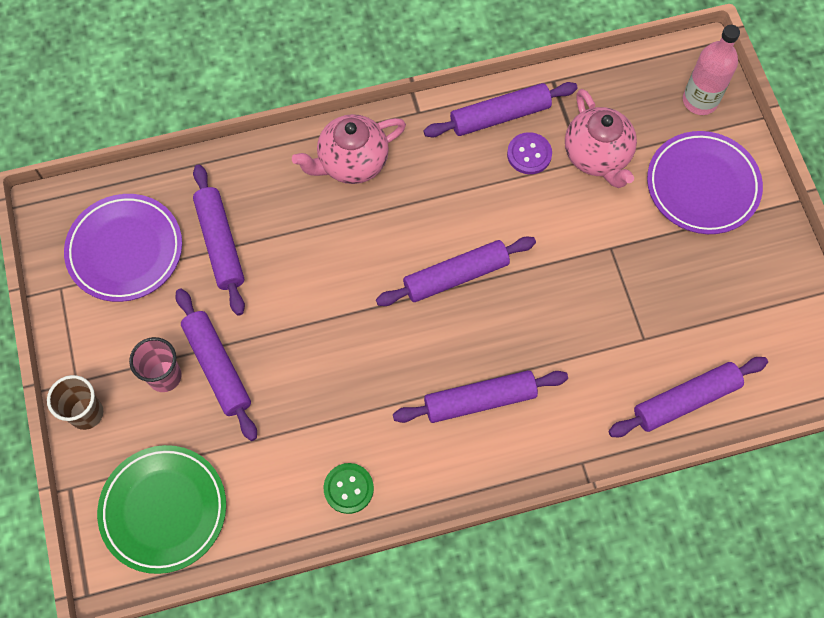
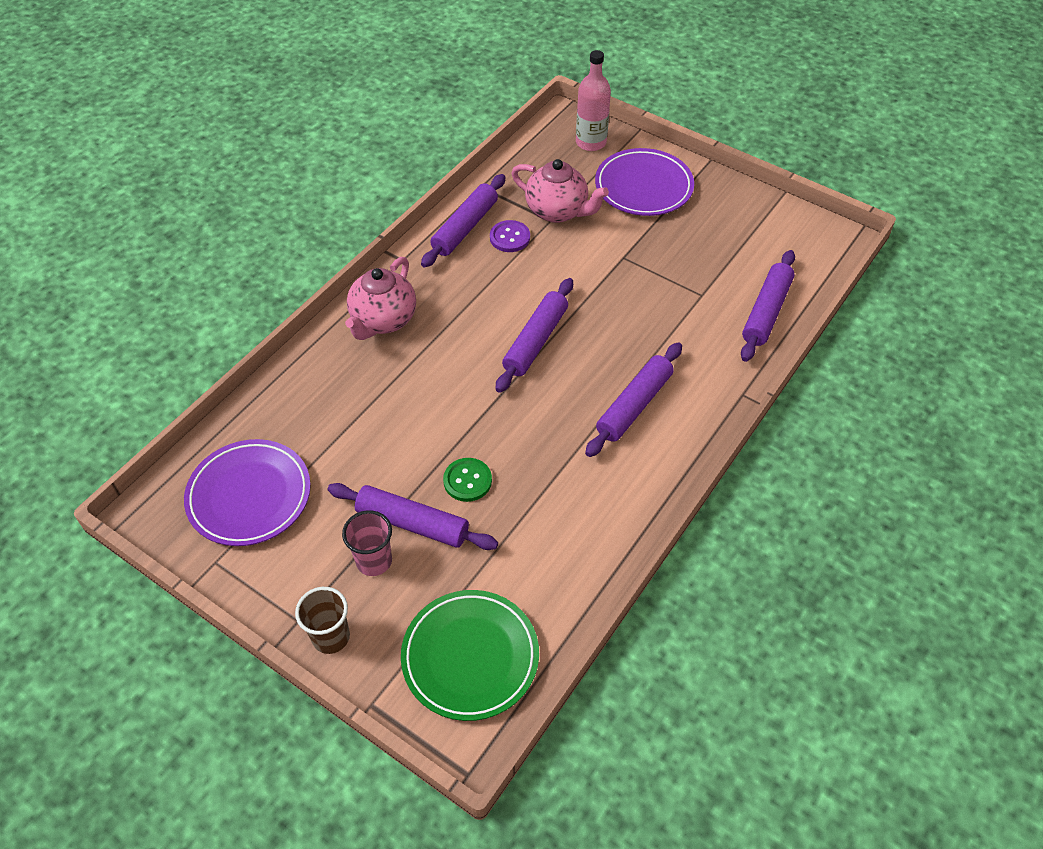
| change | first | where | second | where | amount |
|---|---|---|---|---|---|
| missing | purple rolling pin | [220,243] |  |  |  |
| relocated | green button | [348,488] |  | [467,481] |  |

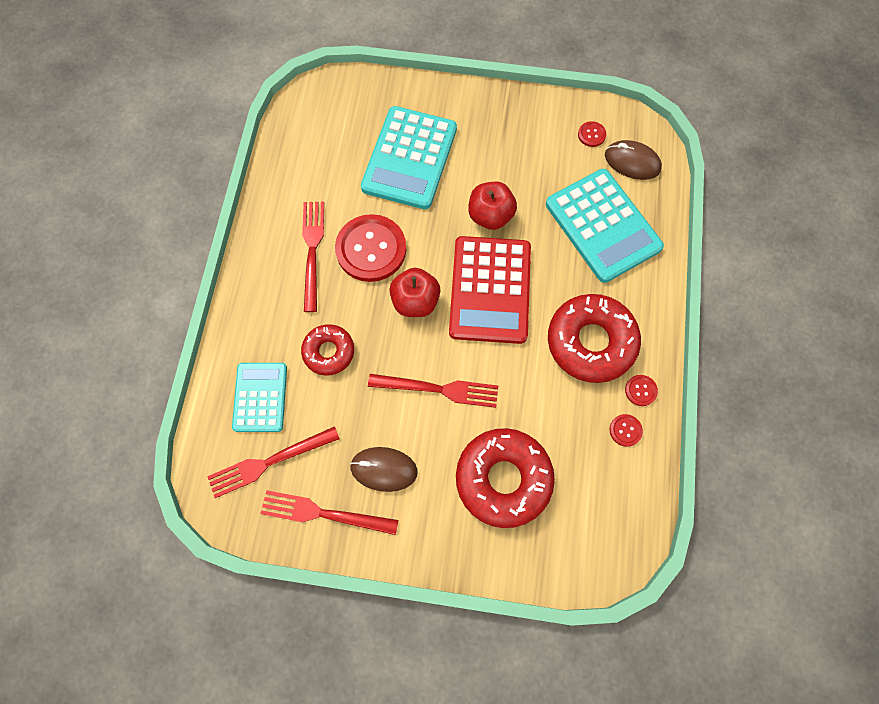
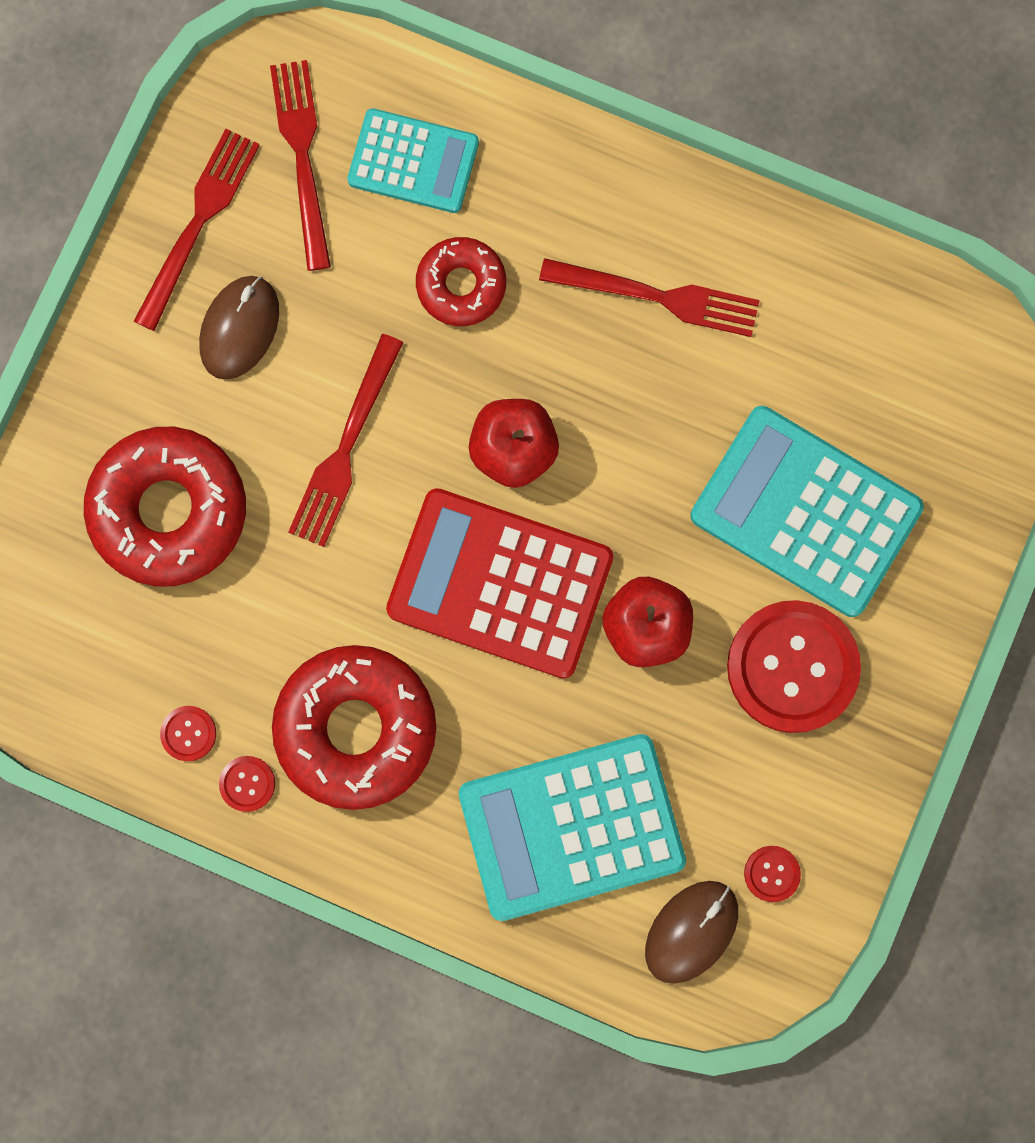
| change | first | where | second | where | amount |
|---|---|---|---|---|---|
| relocated | red button | [371,249] |  | [792,667] |  |

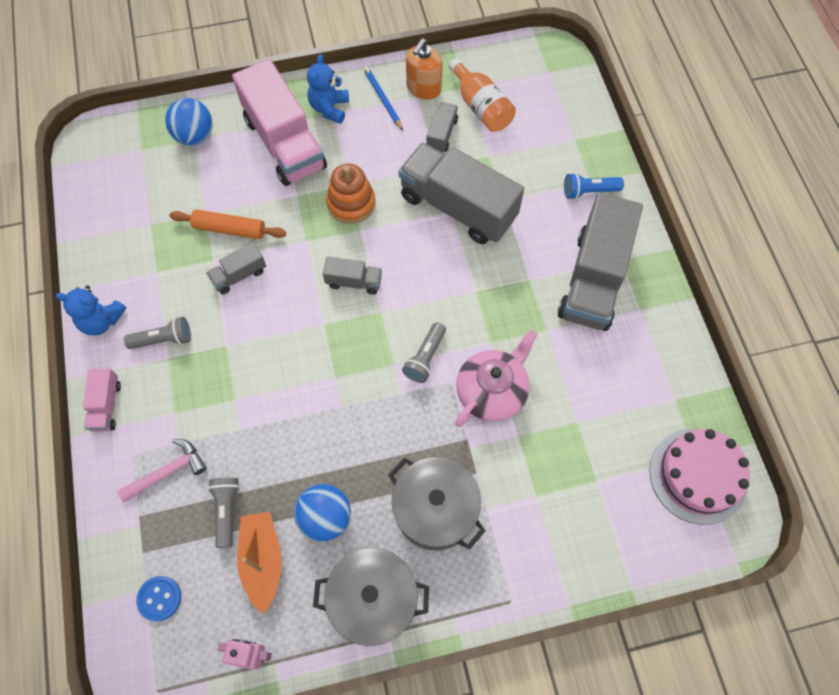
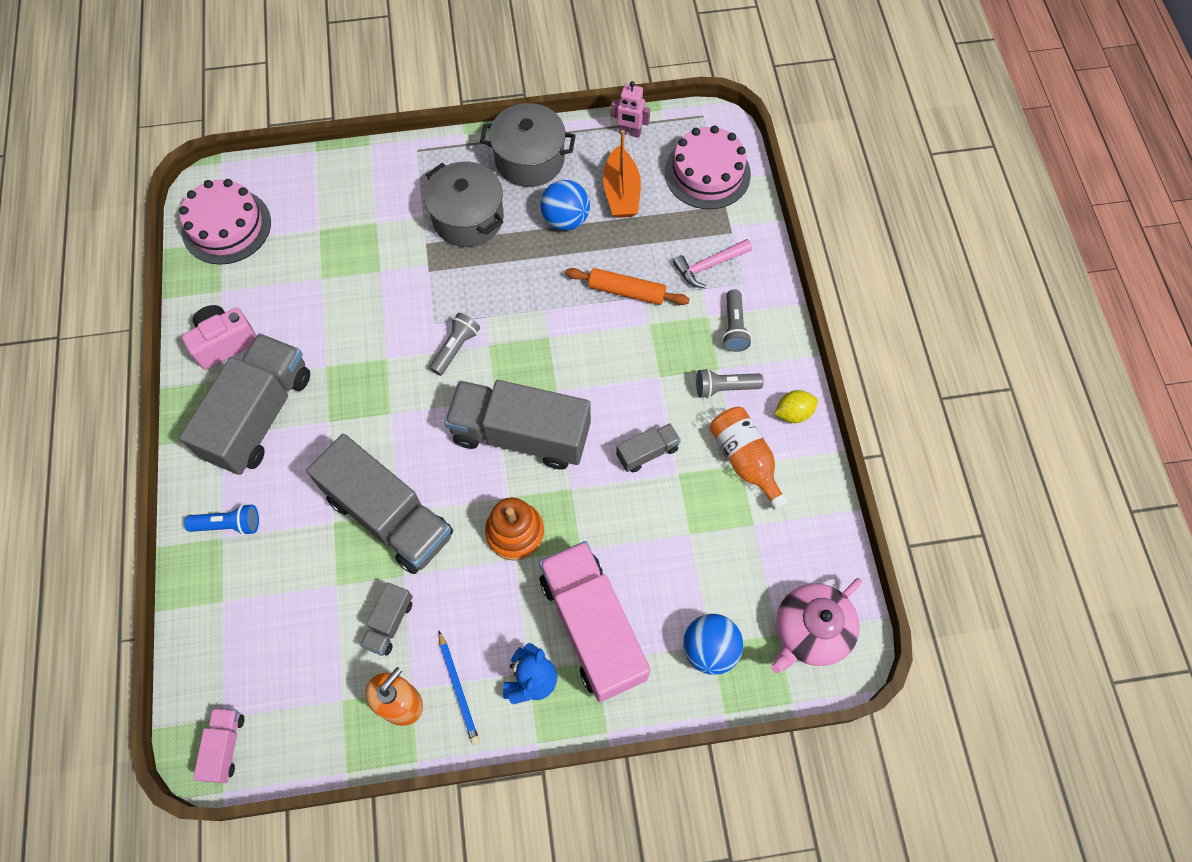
| change | first | where | second | where | amount |
|---|---|---|---|---|---|
| relocated | orange bottle | [481,107] |  | [745,460] |  |
| relocated | orange rolling pin | [229,229] |  | [626,291] |  |
| size | grey truck | [354,282] |  | [521,434] | x2.20 |
| exchanged | blue teddy bear | [101,321] | yellow lemon | [793,413] |  |
| relocated | pink teapot | [492,391] |  | [810,631] |  |
| relocated | pink truck | [106,405] |  | [225,746] |  |
| relocated | grey flashlight | [227,511] |  | [734,327] |  |
| exchanged | blue button | [159,598] | pink cake | [707,173] |  |
| appeared |  |  | pink camera | [225,343] |  |

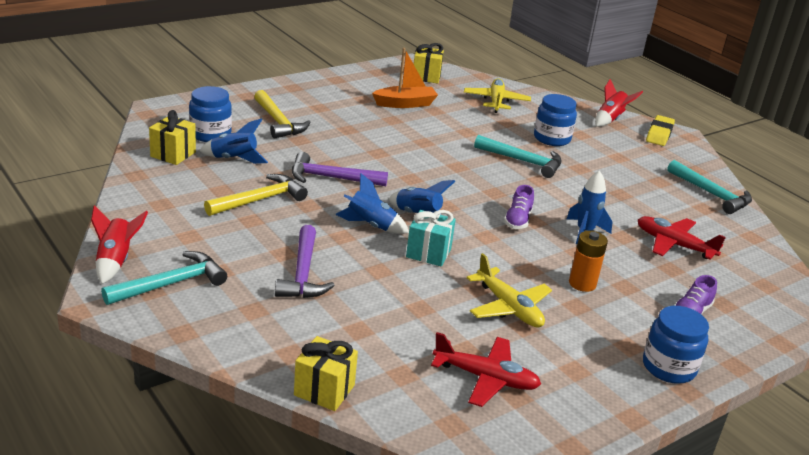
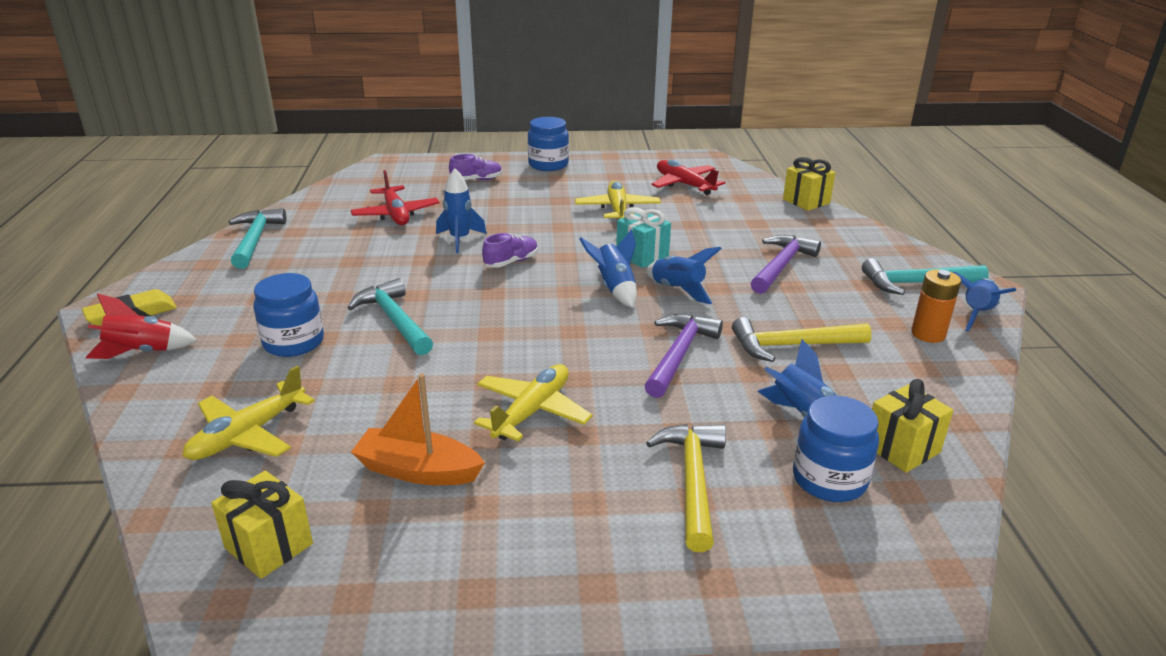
| change | first | where | second | where | amount |
|---|---|---|---|---|---|
| spun | purple hammer | [331,178] |  | [679,354] | 105 degrees counterclockwise |
| colour | red rocket | [115,261] | blue rocket | [976,314] |  |
| relocated | orange battery | [582,284] |  | [928,334] |  |
| appeared |  |  | yellow plane | [532,411] |  |

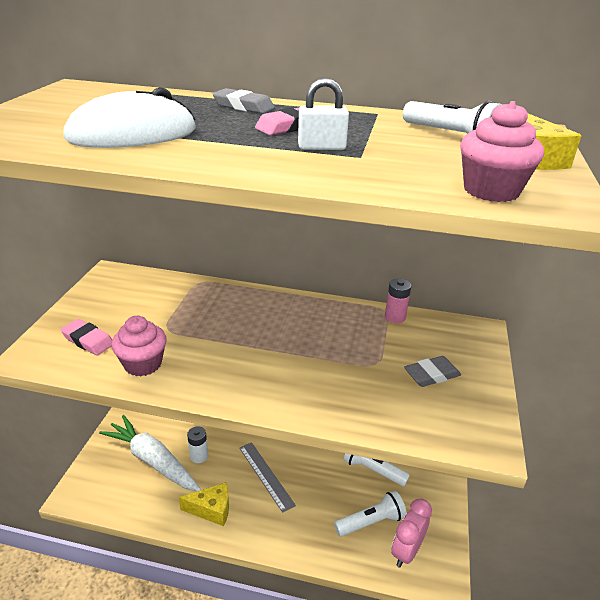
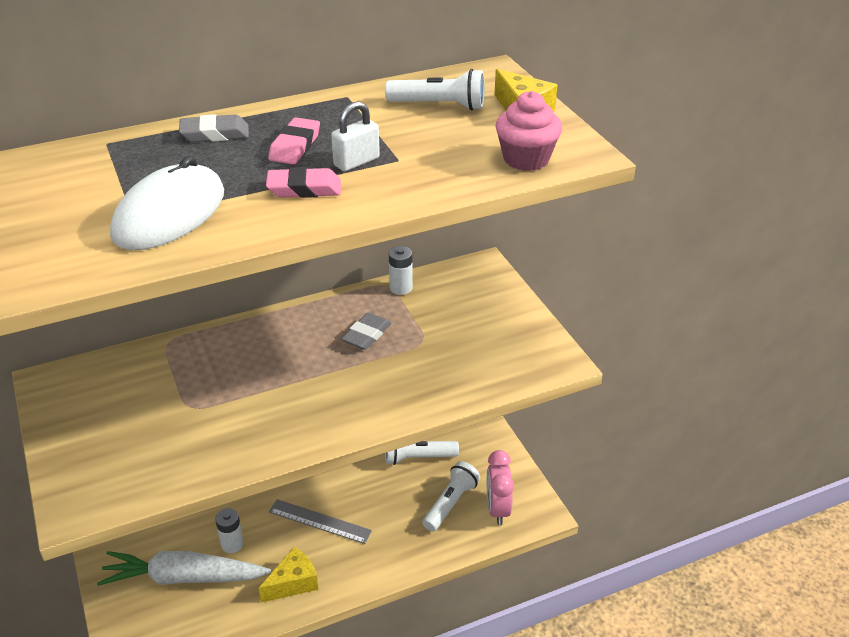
| change | first | where | second | where | amount |
|---|---|---|---|---|---|
| colour | pink battery | [395,317] | white battery | [401,288] |  |
| missing | pink cupcake | [143,364] |  |  |  |
| relocated | pink eraser | [88,340] |  | [304,188] |  |
| relocated | grey eraser | [431,375] |  | [366,335] |  |

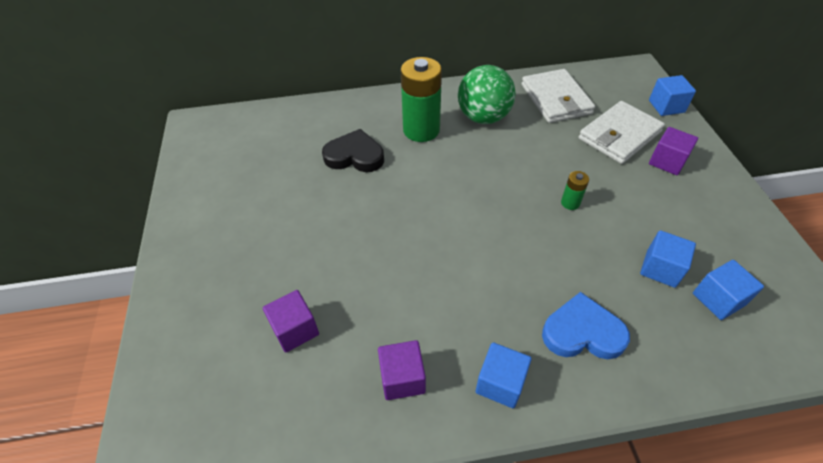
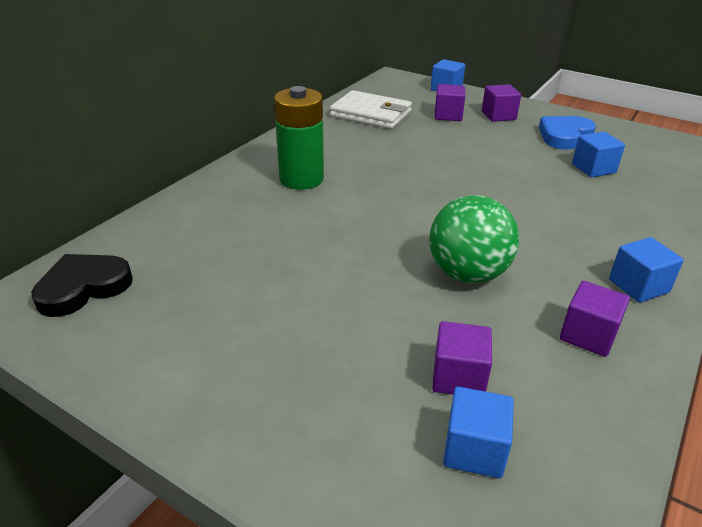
| change | first | where | second | where | amount |
|---|---|---|---|---|---|
| relocated | green ball | [483,117] |  | [467,274] |  |
| exchanged | white wallet | [619,135] | purple cube | [448,115] |  |
| relocated | black heart | [354,156] |  | [83,288] |  |
| missing | green battery | [570,203] |  |  |  |
| relocated | blue cube | [718,299] |  | [474,449] |  |
| relocated | blue heart | [582,332] |  | [564,136] |  |

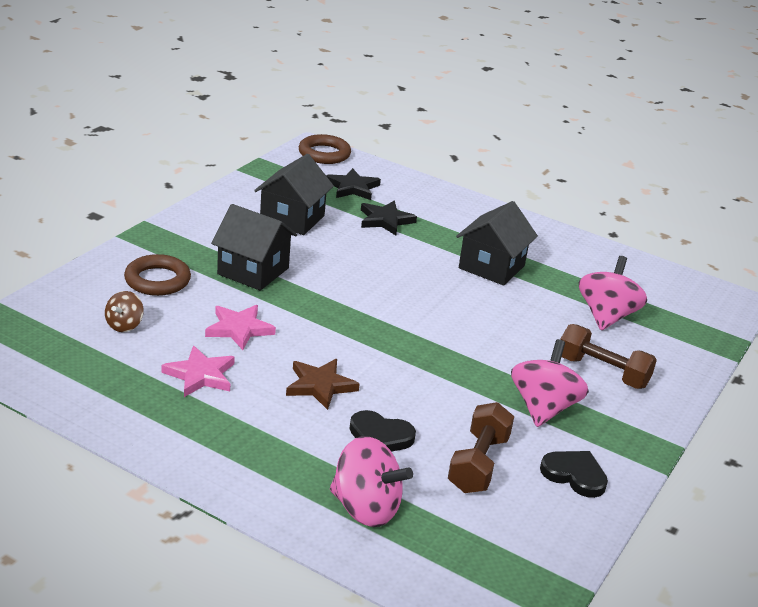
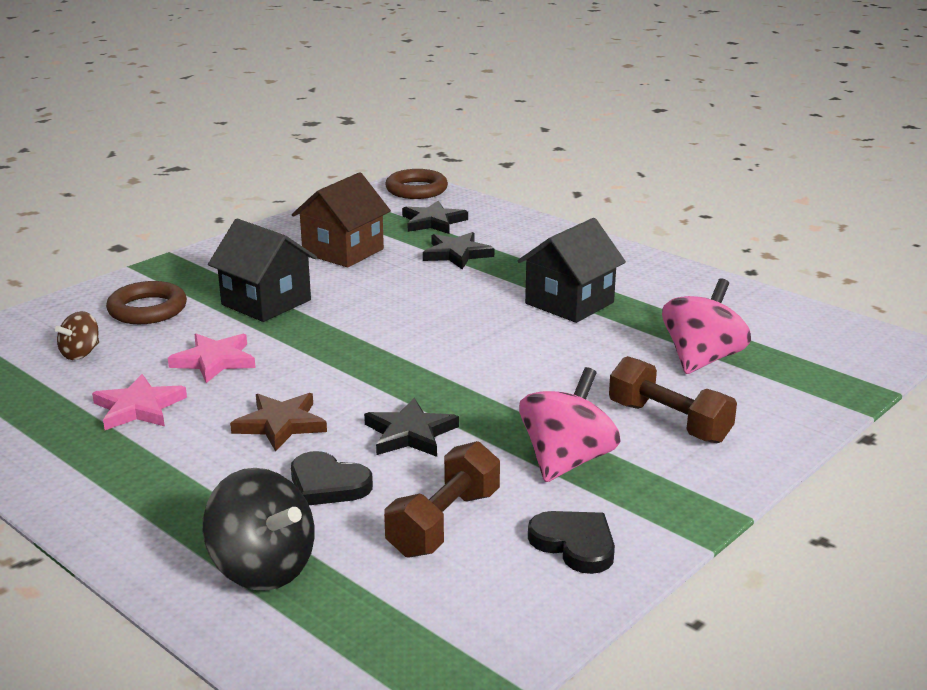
| change | first | where | second | where | amount |
|---|---|---|---|---|---|
| colour | black house | [292,219] | brown house | [343,251] |  |
| colour | pink spinning top | [365,508] | black spinning top | [263,568] |  |
| appeared |  |  | black star | [410,433] |  |

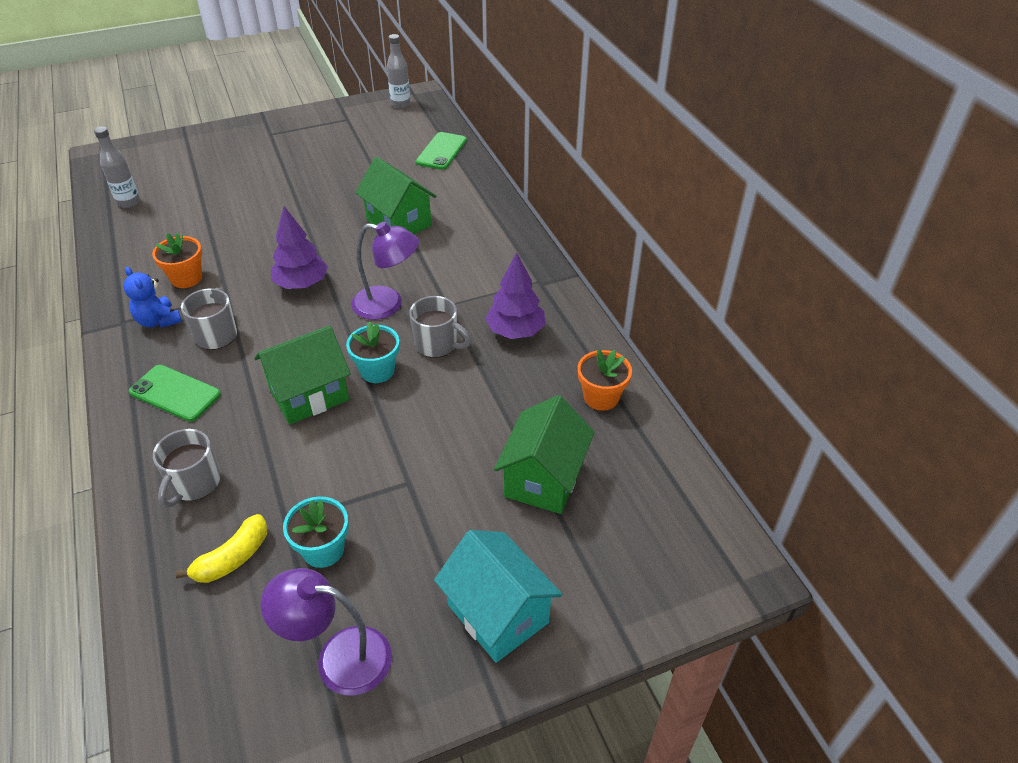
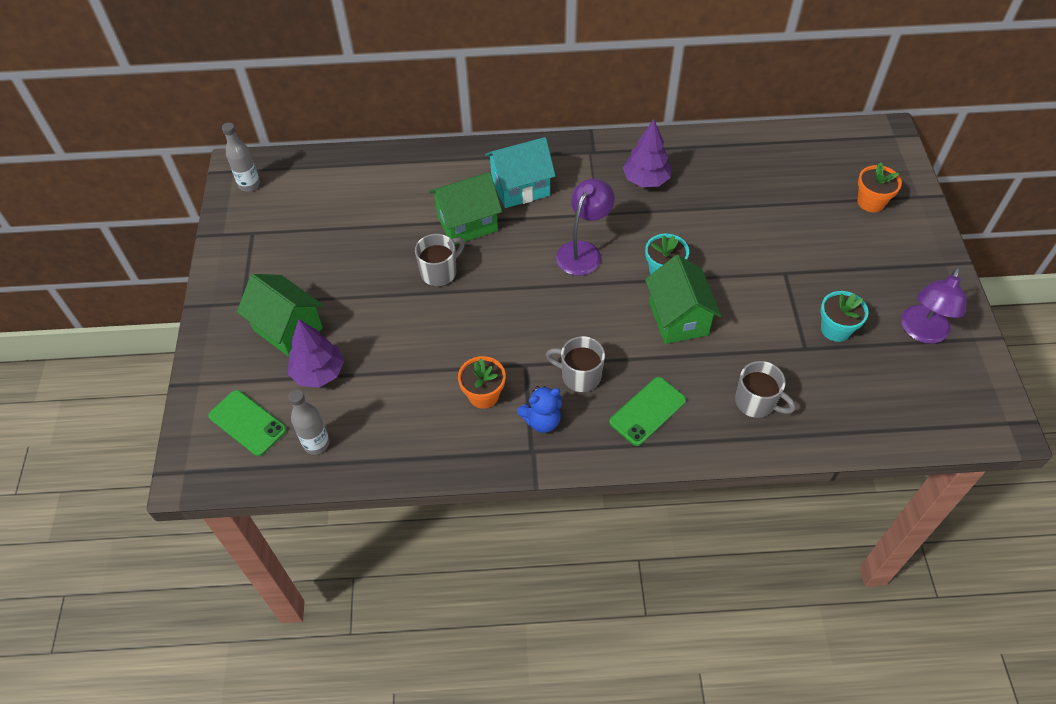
| change | first | where | second | where | amount |
|---|---|---|---|---|---|
| relocated | green phone | [441,151] |  | [247,423] |  |
| relocated | purple tree | [302,284] |  | [319,373] |  |
| relocated | grey mug | [437,345] |  | [439,272] |  |
| relocated | orange flower pot | [601,397] |  | [871,202] |  |
| relocated | green house | [543,479] |  | [288,329] |  |
| missing | yellow banana | [233,558] |  |  |  |
| relocated | turquoise house | [498,614] |  | [520,188] |  |

